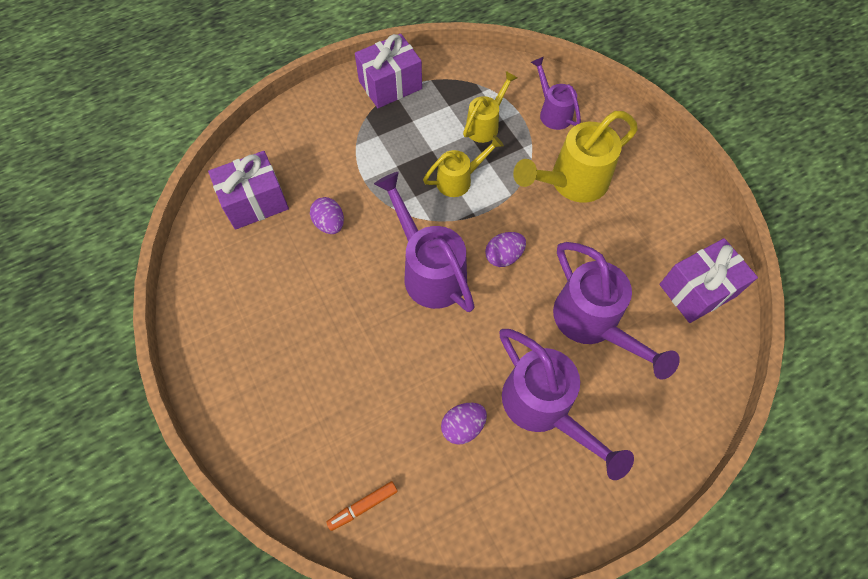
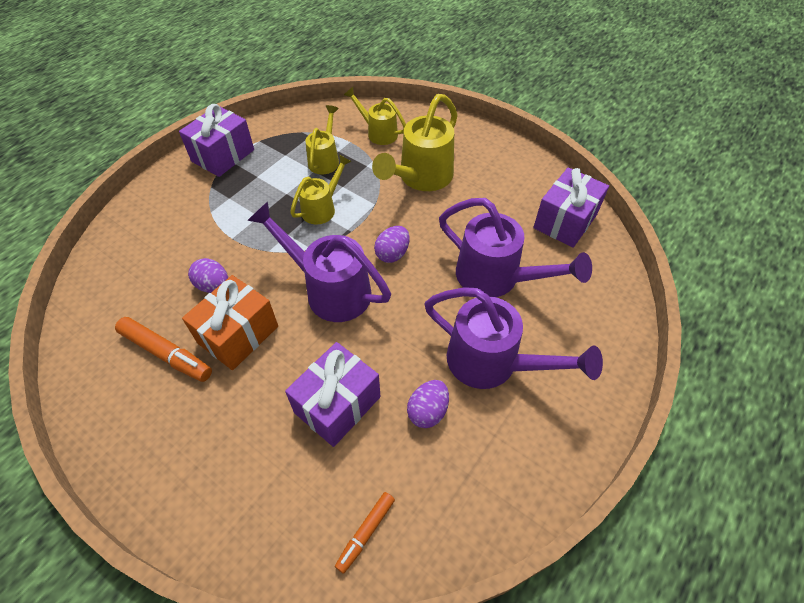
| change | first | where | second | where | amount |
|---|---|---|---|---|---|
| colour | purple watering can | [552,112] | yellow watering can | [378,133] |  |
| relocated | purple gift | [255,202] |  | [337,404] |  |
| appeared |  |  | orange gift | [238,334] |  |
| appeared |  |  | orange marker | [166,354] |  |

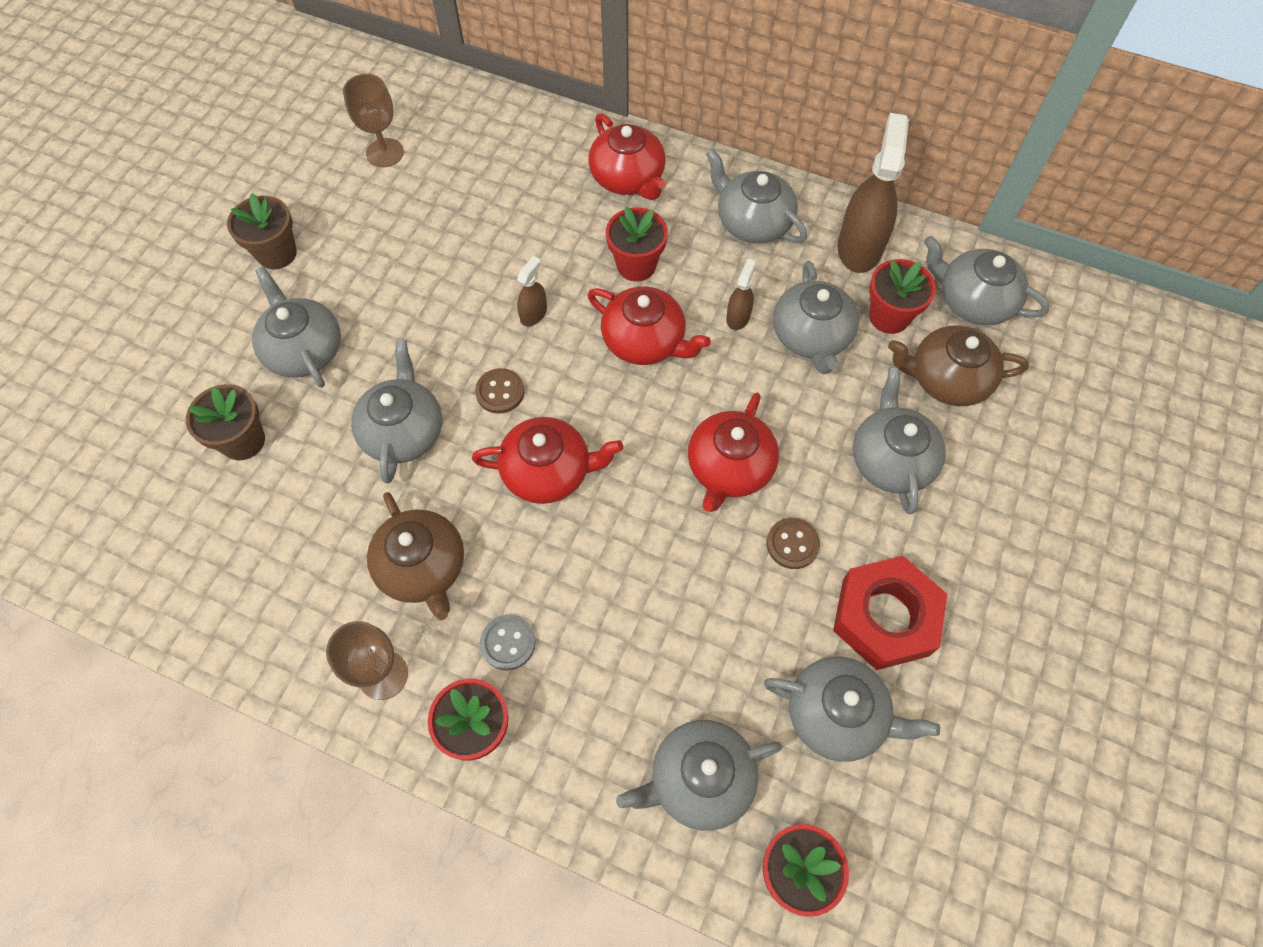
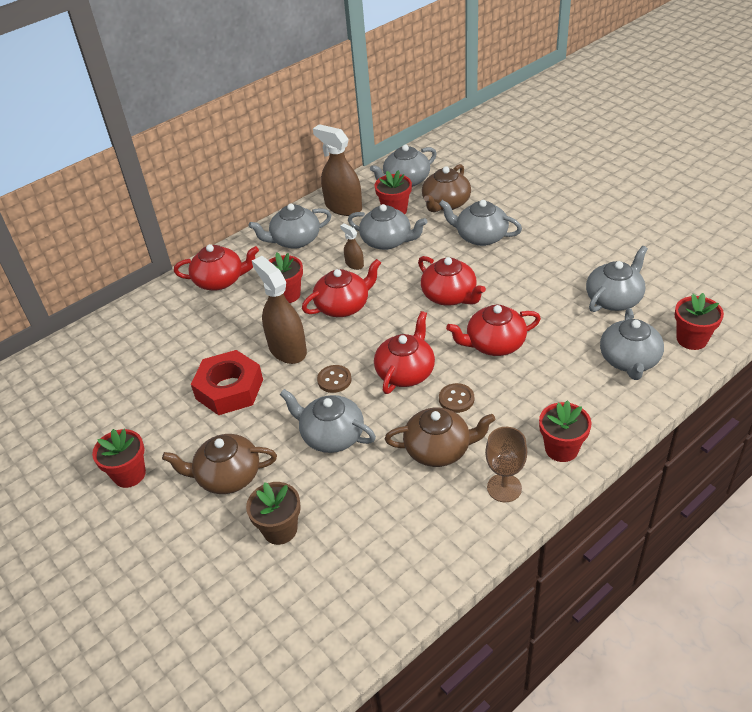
| change | first | where | second | where | amount |
|---|---|---|---|---|---|
| missing | brown goblet | [385,153] |  |  |  |
| colour | brown flower pot | [277,253] | red flower pot | [129,474] |  |
| size | brown spray bottle | [533,313] |  | [287,349] | x2.08 |
| colour | grey teapot | [304,350] | brown teapot | [227,476] |  |
| relocated | brown button | [792,544] |  | [456,399] |  |
| relocated | red nut | [885,617] |  | [229,389] |  |
| missing | grey button | [508,643] |  |  |  |
| appeared |  |  | red teapot | [494,344] |  |

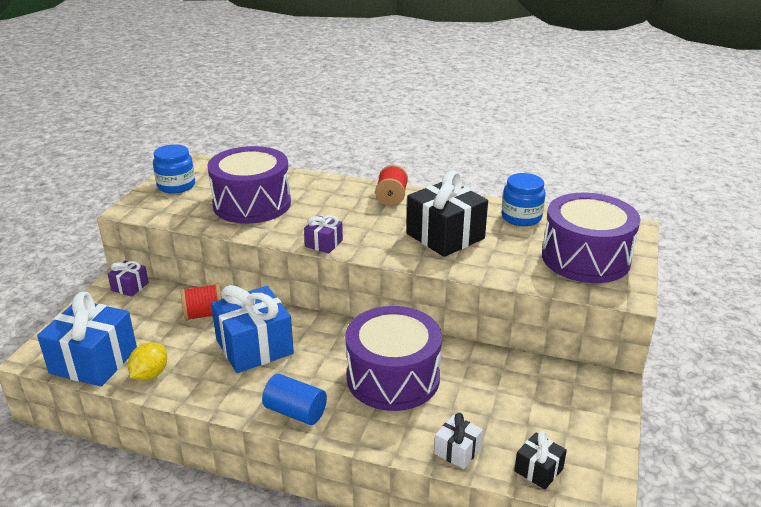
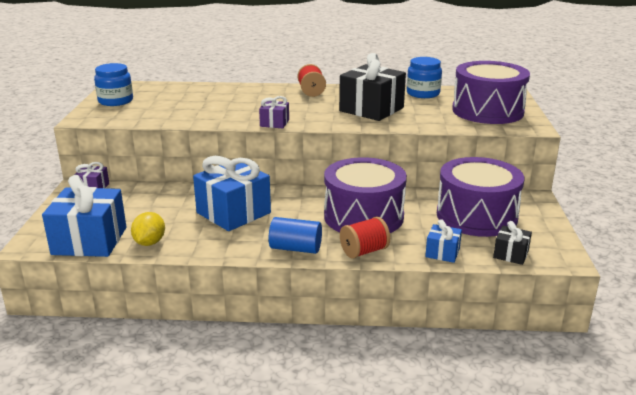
| change | first | where | second | where | amount |
|---|---|---|---|---|---|
| relocated | purple drum | [252,204] |  | [476,216] |  |
| relocated | red spool | [204,314] |  | [364,251] |  |
| colour | white gift | [457,451] | blue gift | [442,252] |  |

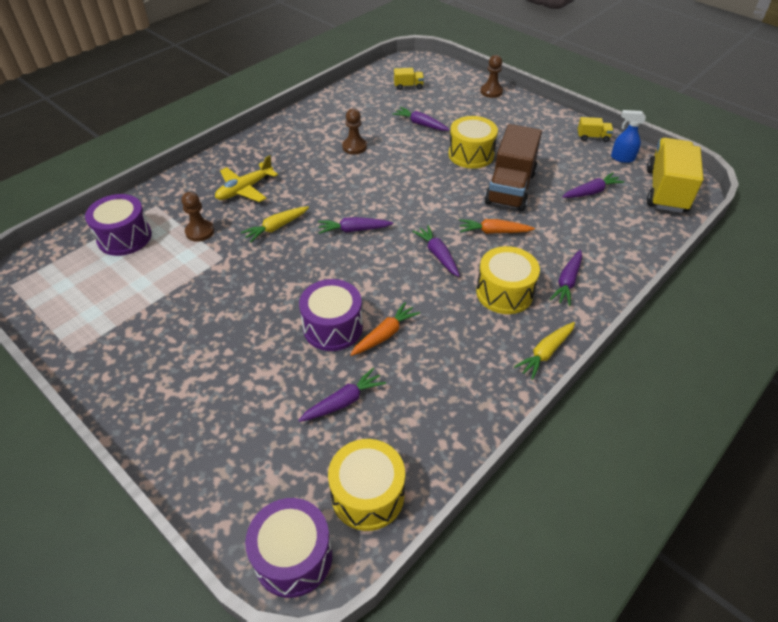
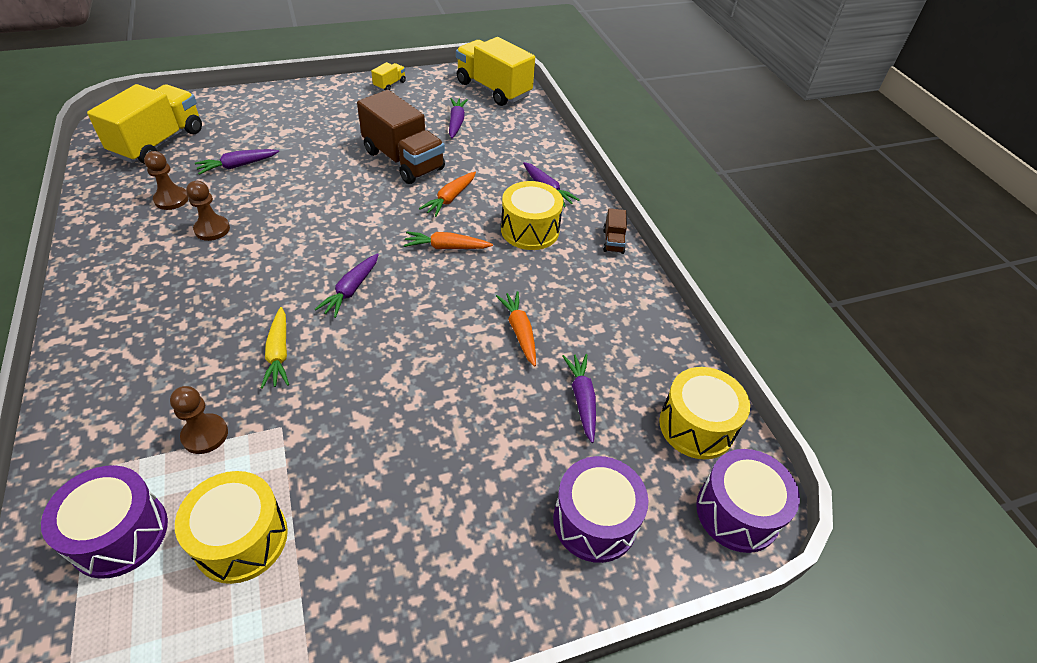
| change | first | where | second | where | amount |
|---|---|---|---|---|---|
| relocated | brown pawn | [491,92] |  | [171,199] |  |
| size | yellow truck | [408,86] |  | [159,143] | x2.32 |
| missing | blue spray bottle | [622,158] |  |  |  |
| relocated | yellow drum | [471,154] |  | [241,539] |  |
| missing | yellow plane | [245,189] |  |  |  |
| colour | purple carrot | [438,255] | orange carrot | [446,247] |  |
| relocated | purple drum | [333,327] |  | [595,521] |  |
| exchanged | yellow carrot | [545,353] | brown truck | [613,241] |  |

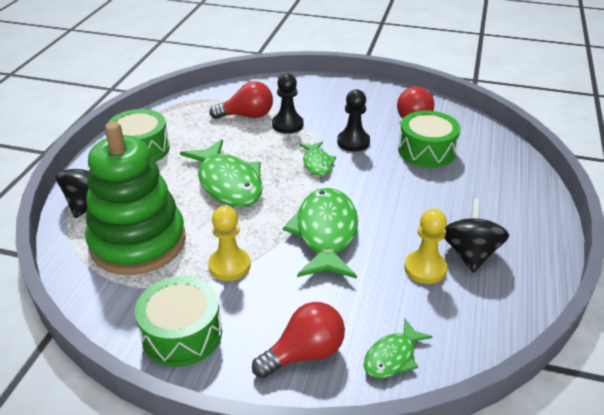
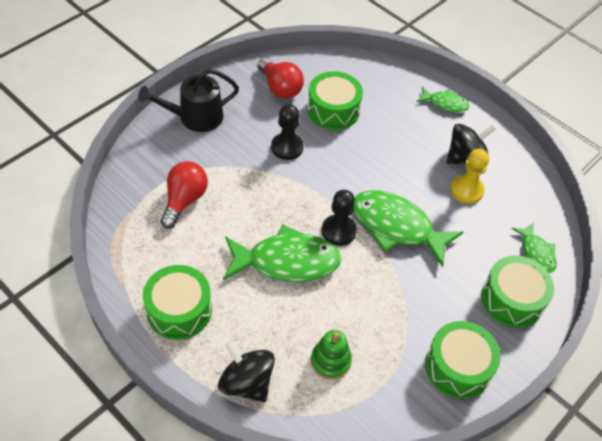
| change | first | where | second | where | amount |
|---|---|---|---|---|---|
| relocated | black pawn | [287,125] |  | [338,231] |  |
| size | green stacking toy | [138,242] |  | [330,361] | x0.44 |
| relocated | green fish | [317,163] |  | [445,103] |  |
| spun | black spinning top | [470,254] |  | [465,158] | 120 degrees clockwise |
| missing | yellow pawn | [229,265] |  |  |  |
| exchanged | red light bulb | [304,353] | green drum | [512,299] |  |
| appeared |  |  | black watering can | [195,117] |  |

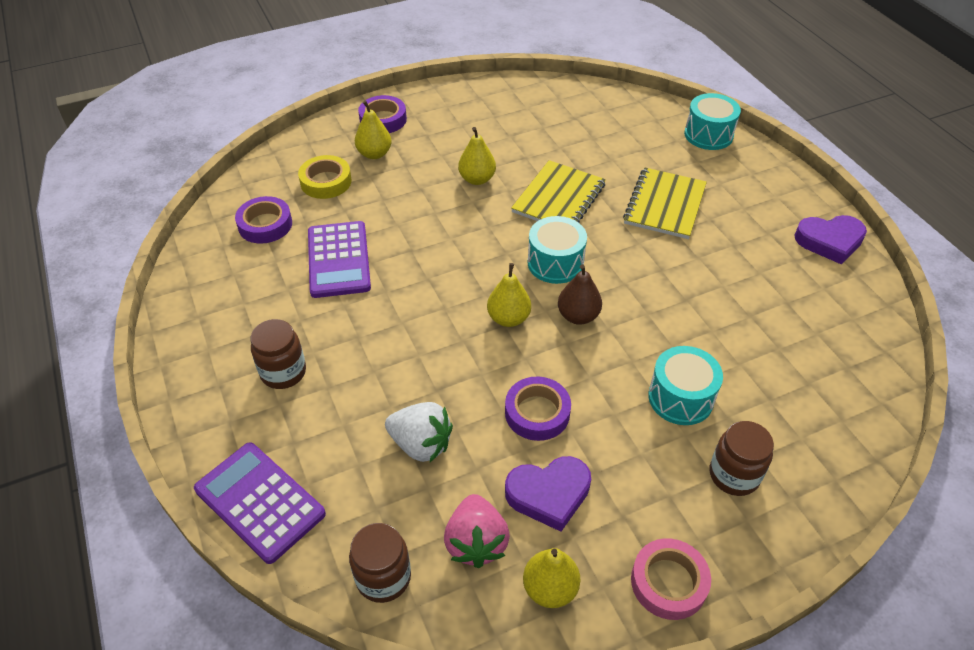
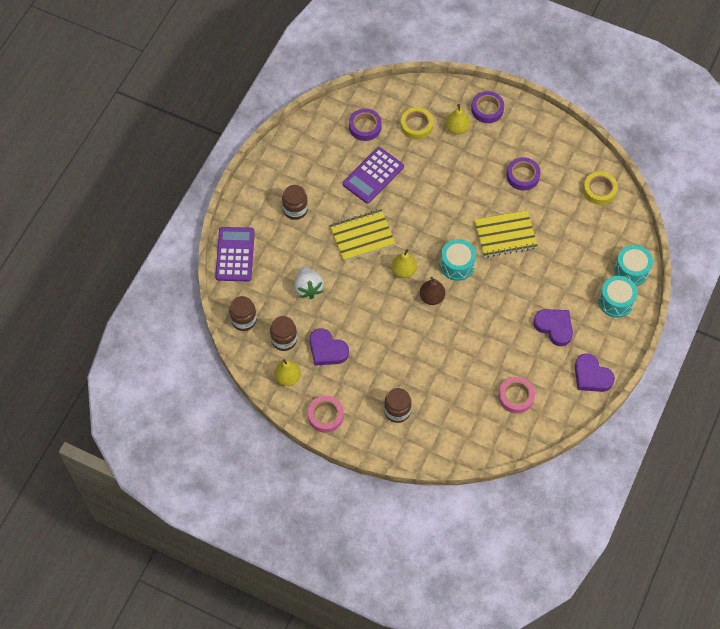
| change | first | where | second | where | amount |
|---|---|---|---|---|---|
| missing | yellow pear | [477,179] |  |  |  |
| relocated | yellow notebook | [665,205] |  | [362,236] |  |
| relocated | turquoise drum | [680,398] |  | [616,301] |  |
| relocated | purple tape | [537,413] |  | [522,176] |  |
| exchanged | pink strawberry | [476,542] | brown jar | [284,340] |  |
| appeared |  |  | yellow tape | [599,190] |  |
| appeared |  |  | purple heart | [554,327] |  |
| appeared |  |  | pink tape | [516,396] |  |

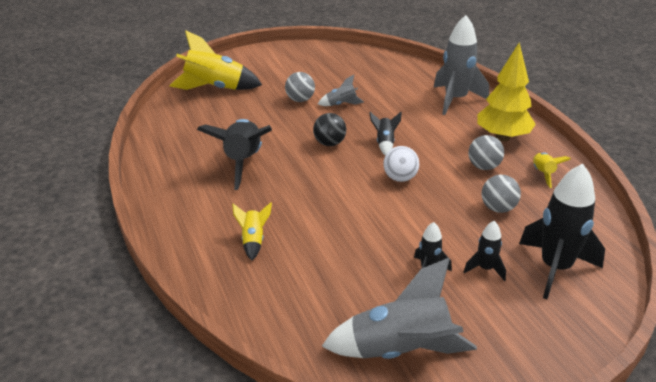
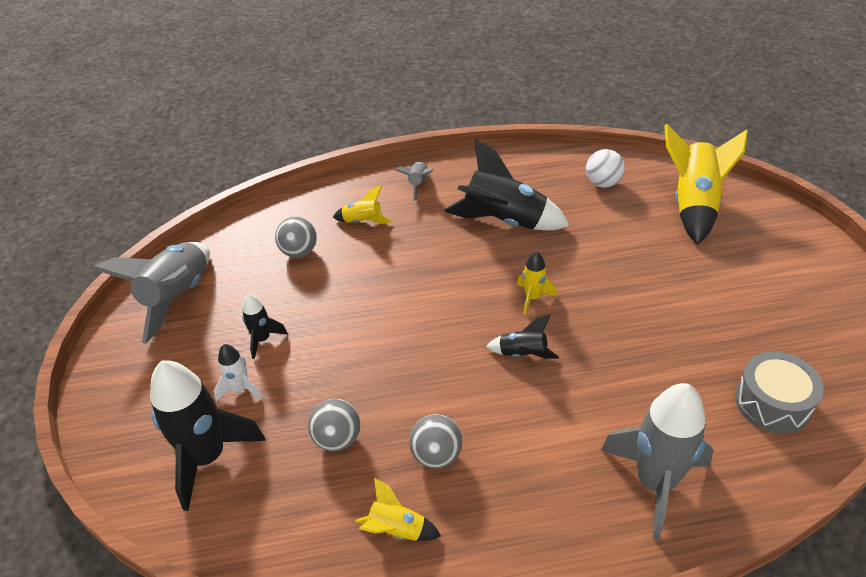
| change | first | where | second | where | amount |
|---|---|---|---|---|---|
| missing | yellow tree | [502,137] |  |  |  |
| relocated | grey ball | [300,100] |  | [299,252] |  |
| relocated | grey rocket | [341,104] |  | [418,185] |  |
| exchanged | black ball | [329,143] | yellow rocket | [532,298] |  |
| relocated | white ball | [400,178] |  | [602,183] |  |
| colour | black rocket | [485,269] | white rocket | [240,389] |  |
| appeared |  |  | grey drum | [772,403] |  |

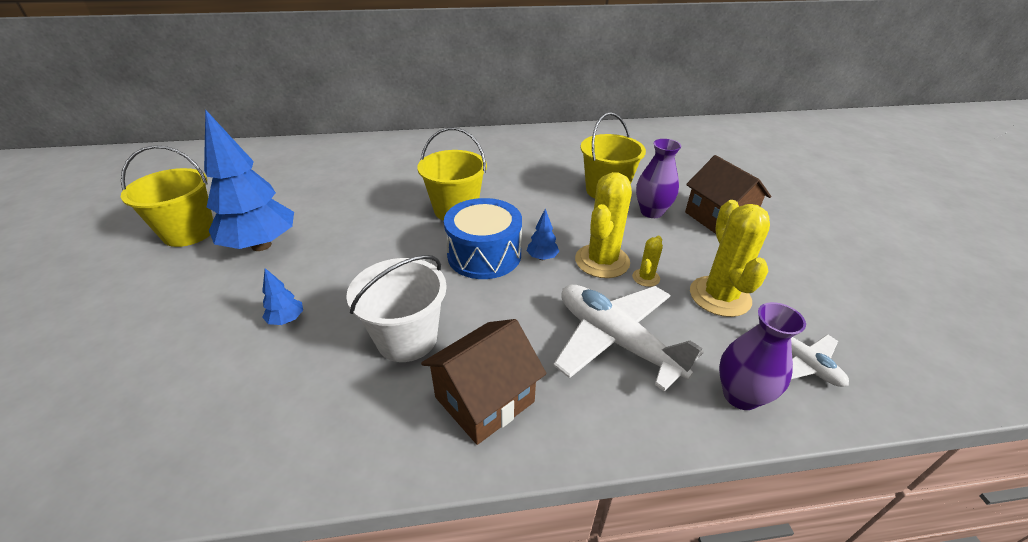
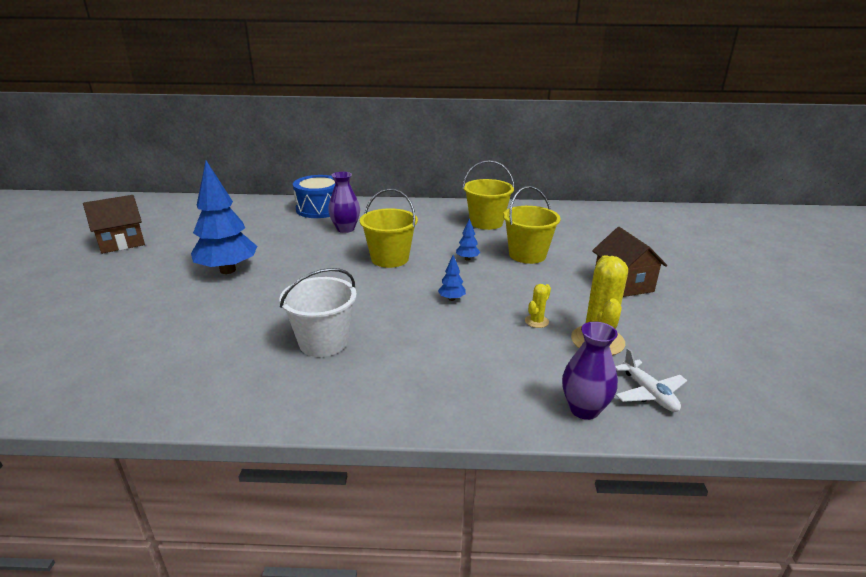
| change | first | where | second | where | amount |
|---|---|---|---|---|---|
| relocated | purple vase | [651,212] |  | [345,229] |  |
| relocated | yellow bucket | [189,232] |  | [486,223] |  |
| missing | yellow cactus | [602,261] |  |  |  |
| relocated | blue drum | [484,255] |  | [319,209] |  |
| relocated | blue tree | [287,320] |  | [467,259] |  |
| missing | white plane | [616,341] |  |  |  |
| relocated | brown house | [484,399] |  | [121,242] |  |

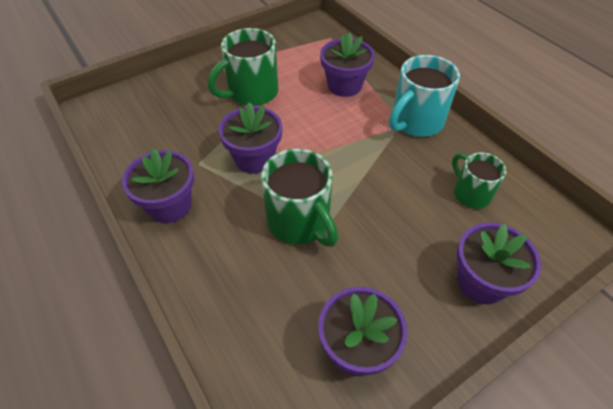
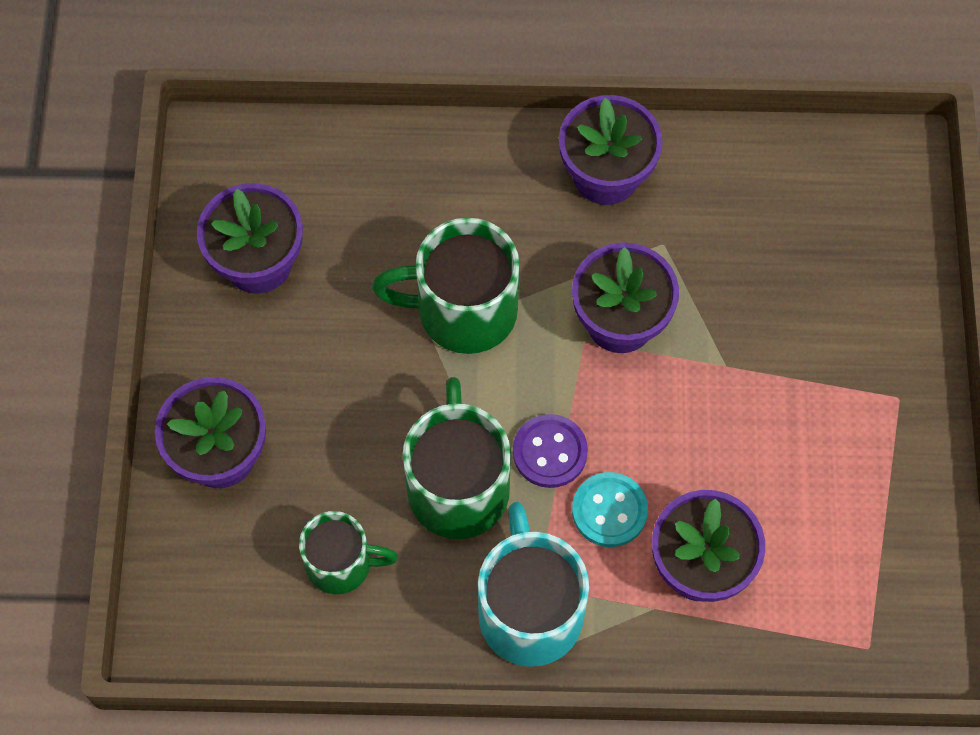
| change | first | where | second | where | amount |
|---|---|---|---|---|---|
| relocated | green mug | [251,93] |  | [458,486] |  |
| appeared |  |  | purple button | [550,452] |  |
| appeared |  |  | turquoise button | [609,511] |  |

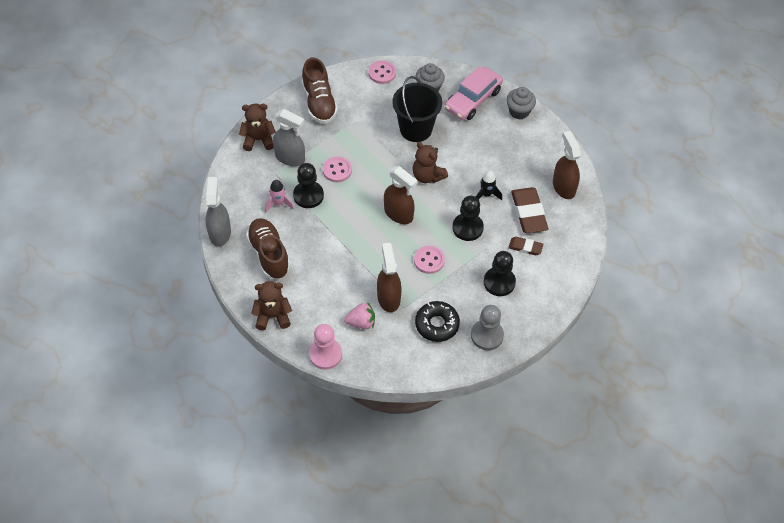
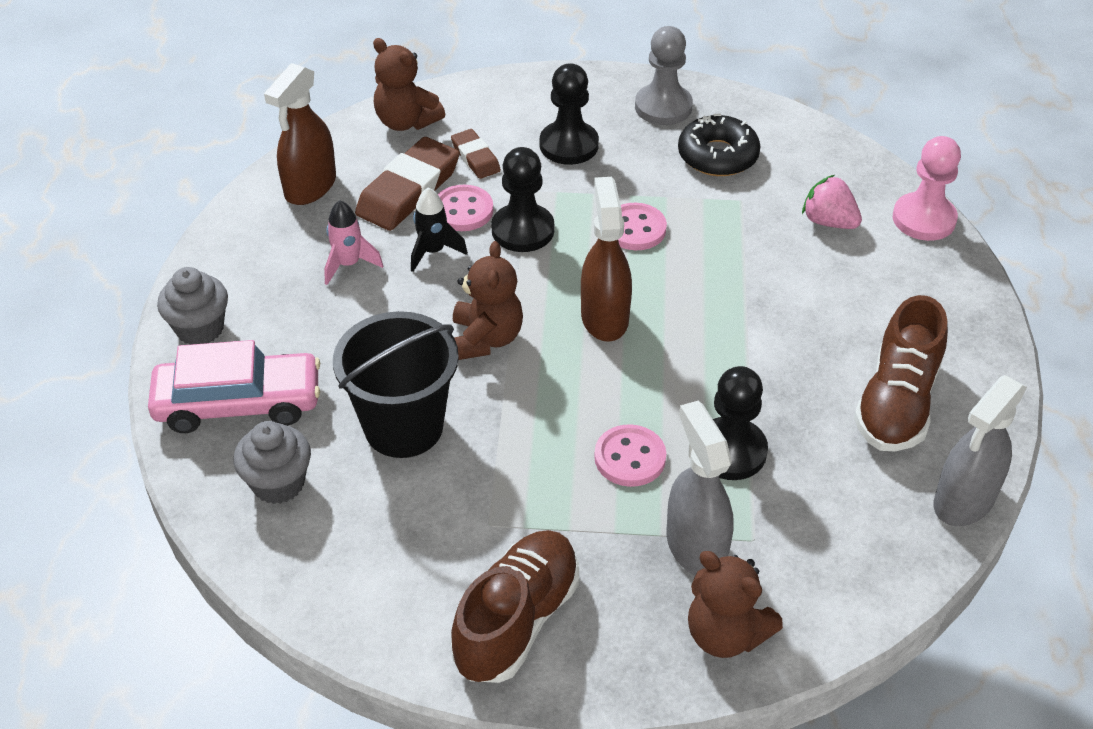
| change | first | where | second | where | amount |
|---|---|---|---|---|---|
| relocated | pink button | [382,73] |  | [463,210] |  |
| relocated | pink rocket | [278,203] |  | [348,264] |  |
| missing | brown spray bottle | [388,298] |  |  |  |
| relocated | brown teddy bear | [272,316] |  | [406,121] |  |

